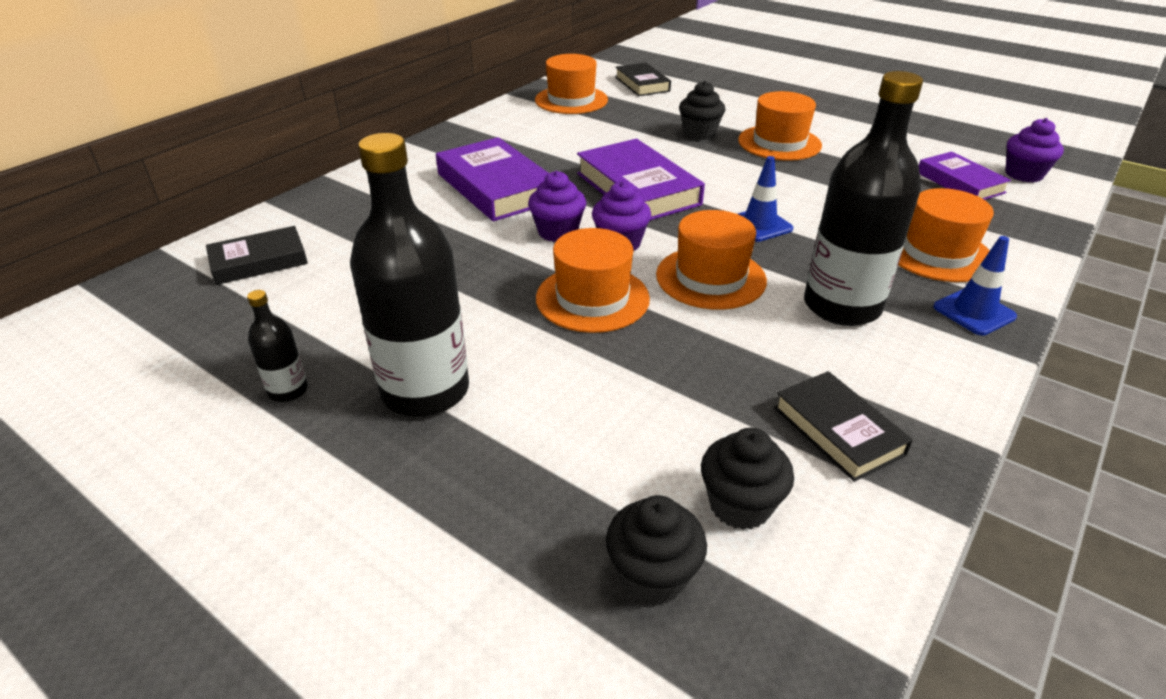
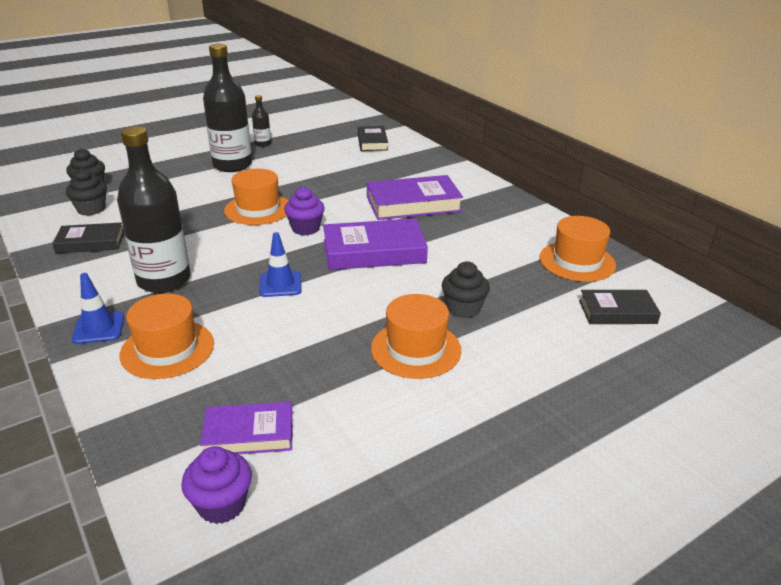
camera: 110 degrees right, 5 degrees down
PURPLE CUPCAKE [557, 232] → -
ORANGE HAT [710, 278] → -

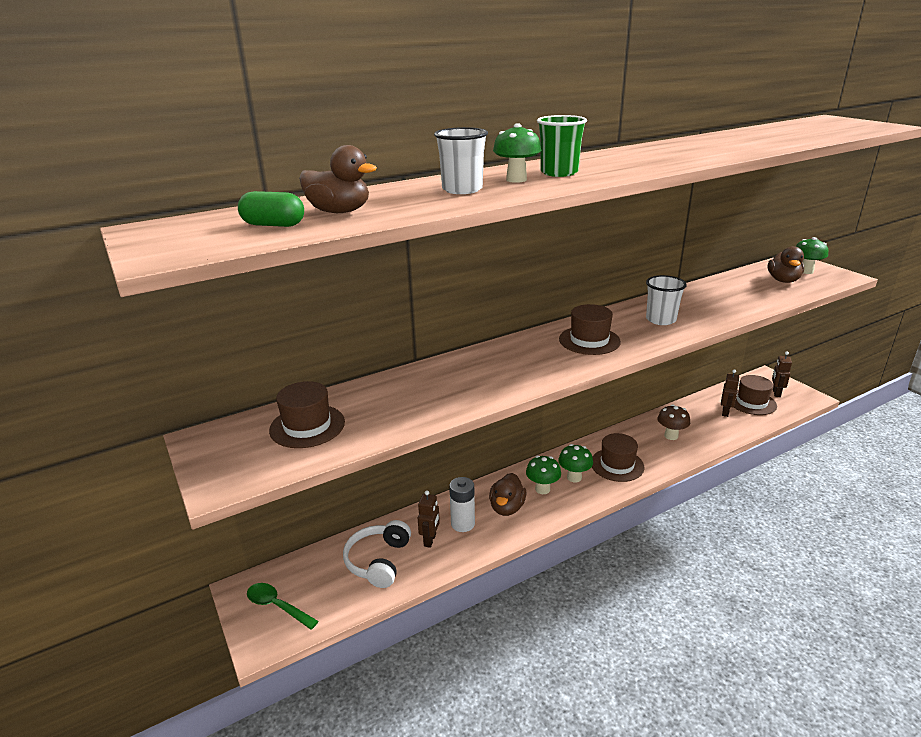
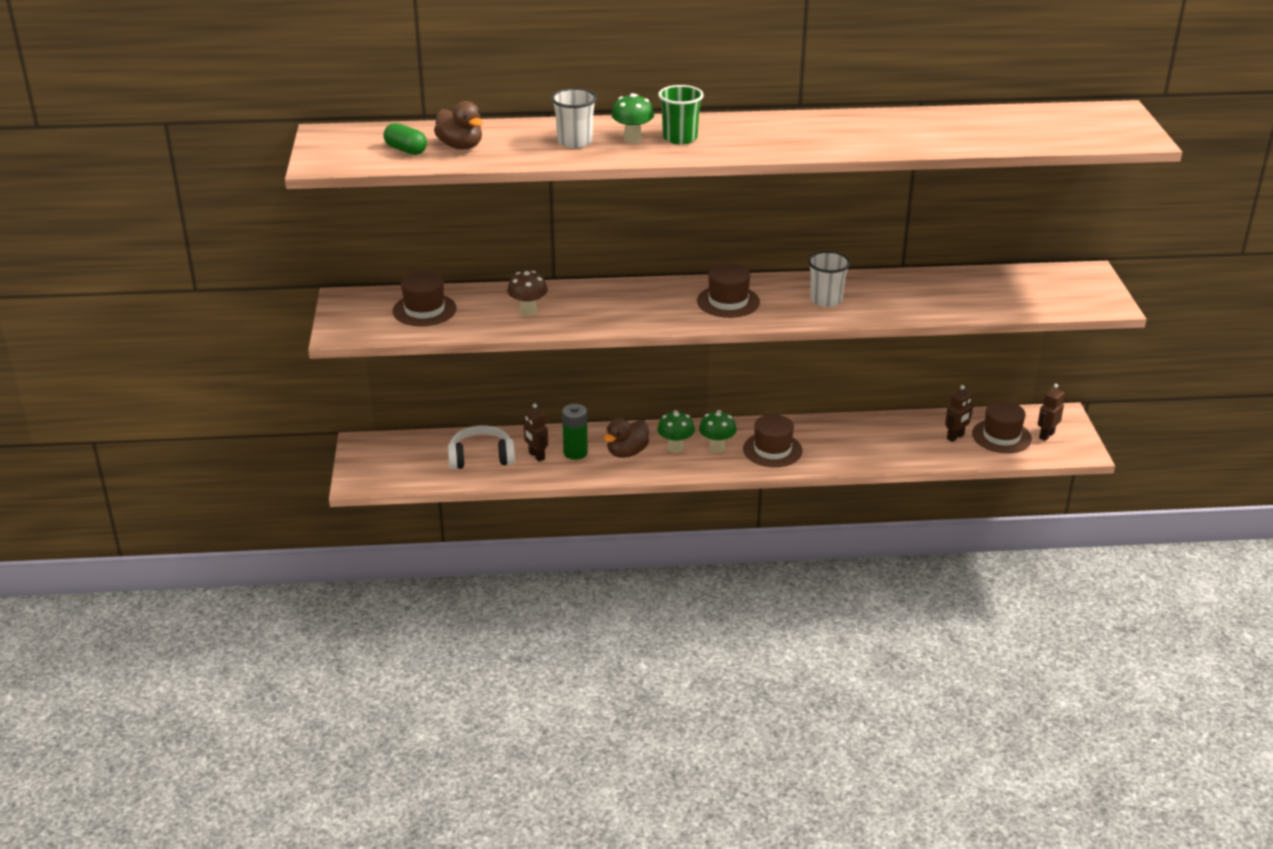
camera: 25 degrees right, 5 degrees up
GREEN MUSHROOM [806, 271] → -
BROWN DUCK [783, 280] → -
BROWN MUSHROOM [671, 436] → BROWN MUSHROOM [528, 311], moved
WHITE BATTERY [462, 524] → GREEN BATTERY [575, 453]
BROWN ROBOT [430, 540] → BROWN ROBOT [536, 456], 105 degrees clockwise
WHITE HEADPHONES [378, 561] → WHITE HEADPHONES [481, 457], 45 degrees clockwise
GREEN SPOON [277, 606] → -

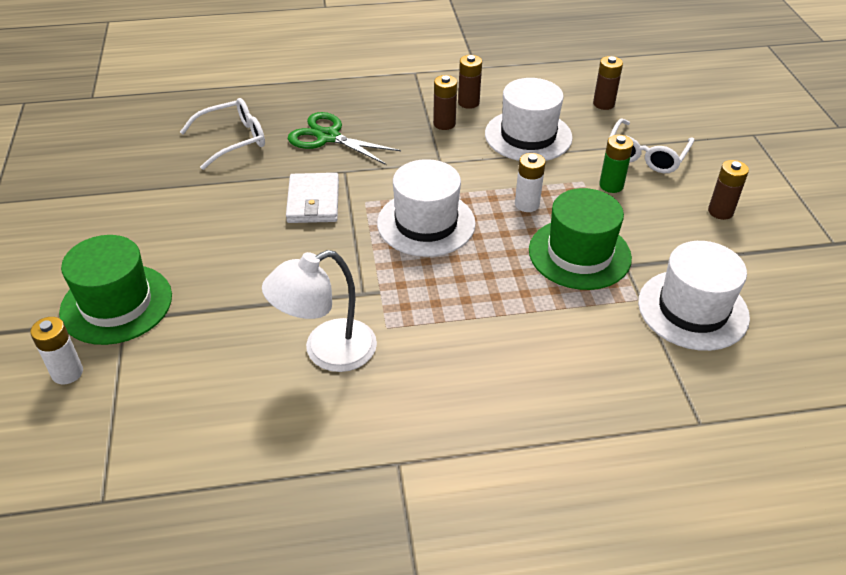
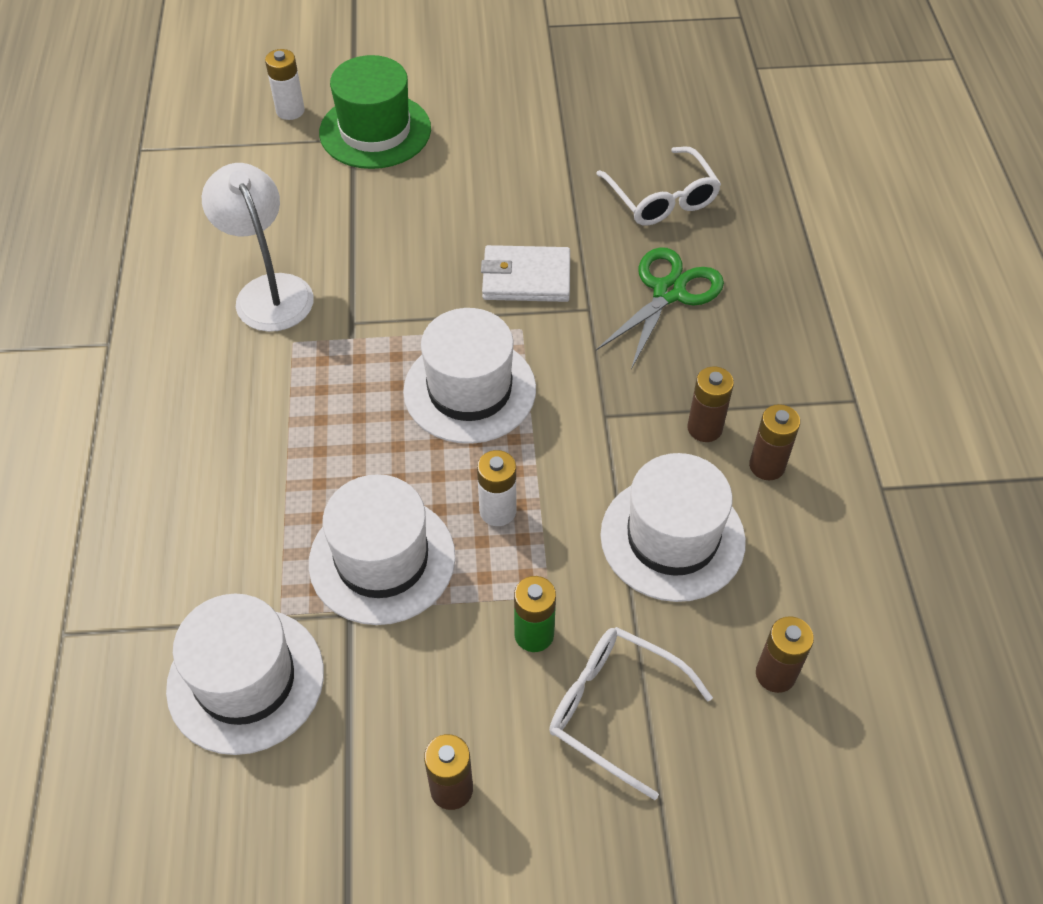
camera: 95 degrees right, 10 degrees up
GREEN HAT [579, 254] → WHITE HAT [382, 559]

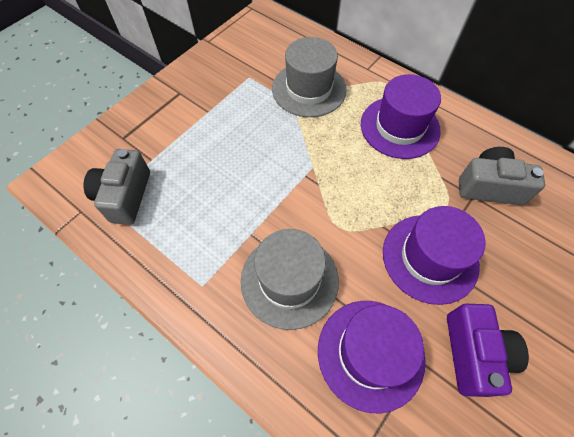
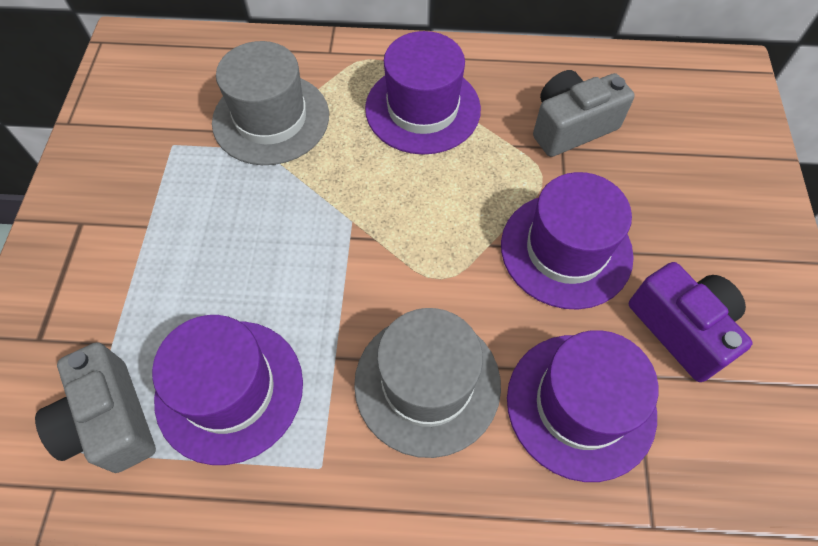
camera: 35 degrees left, 0 degrees up
- → PURPLE HAT [229, 390]

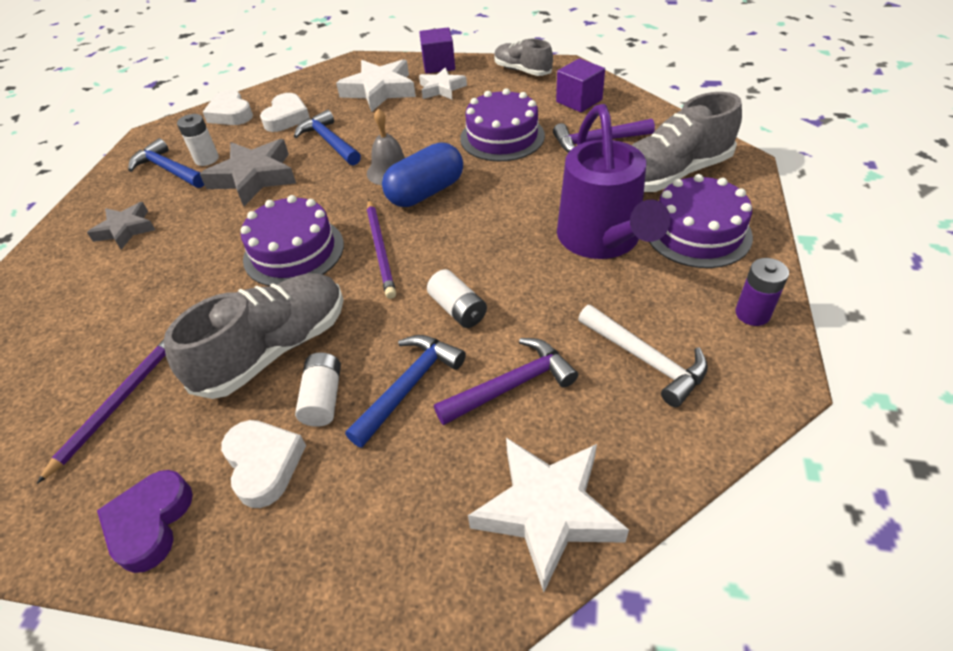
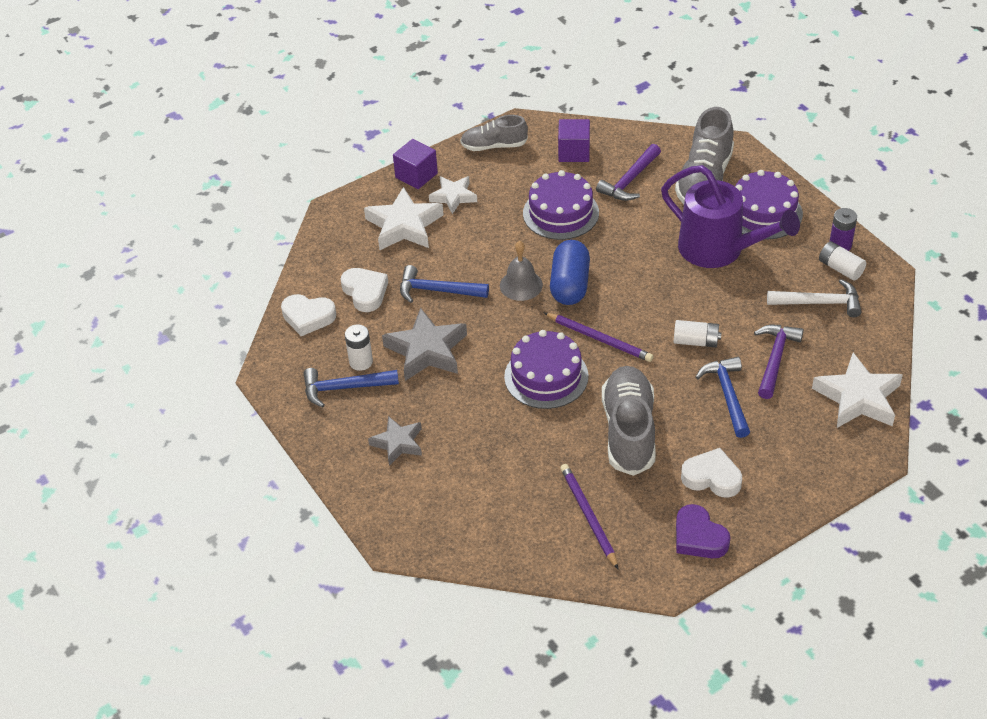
camera: 45 degrees left, 0 degrees up
WHITE BATTERY [323, 398] → WHITE BATTERY [840, 268], moved

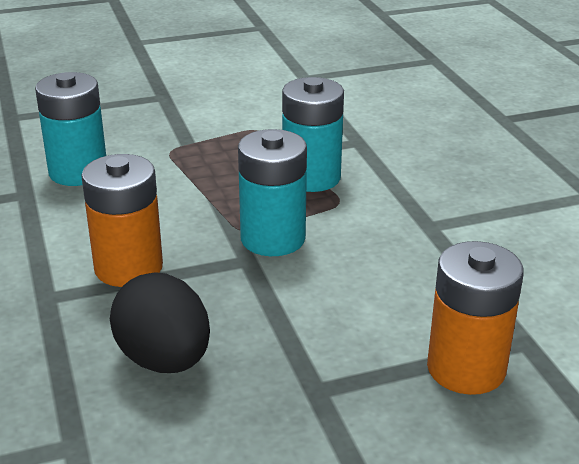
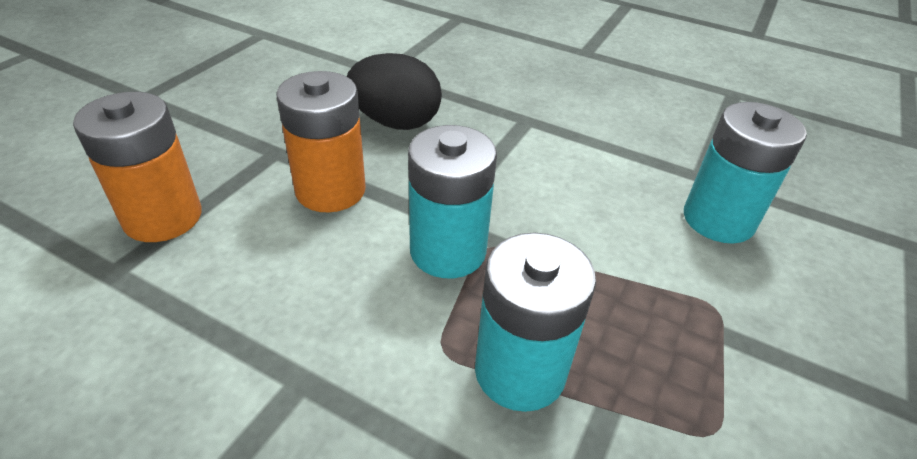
camera: 135 degrees right, 10 degrees up
ORANGE BATTERY [128, 267] → ORANGE BATTERY [330, 190], moved

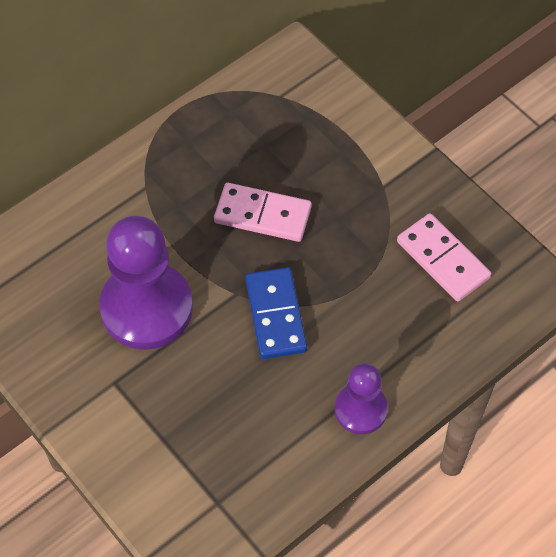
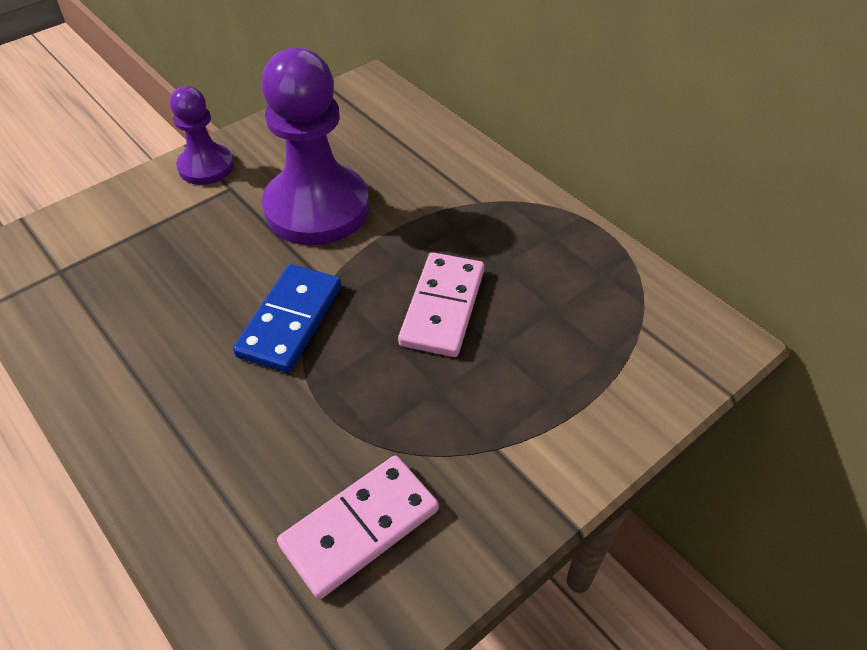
camera: 90 degrees right, 10 degrees down
BLUE DOMINO [276, 315] → BLUE DOMINO [290, 321], 60 degrees counterclockwise
PURPLE PAWN [360, 410] → PURPLE PAWN [206, 166], moved

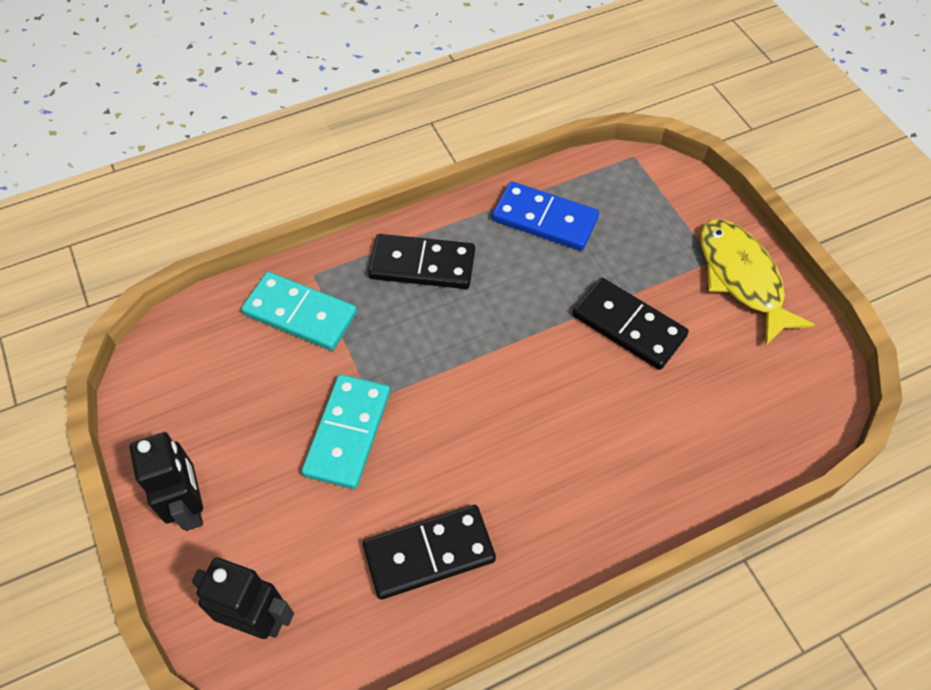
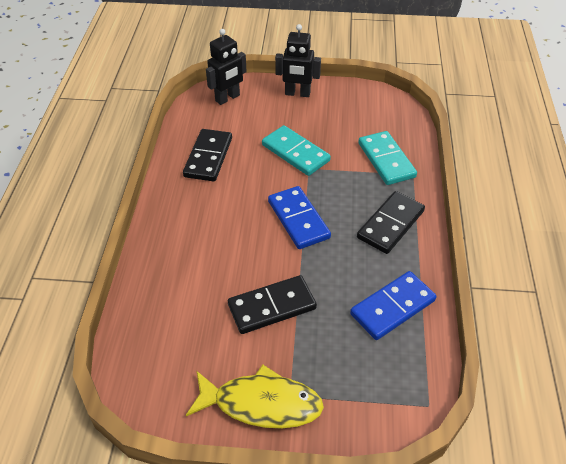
camera: 120 degrees right, 10 degrees down
TURQUOISE DOMINO [300, 313] → TURQUOISE DOMINO [386, 160], 75 degrees counterclockwise
- → BLUE DOMINO [298, 219]

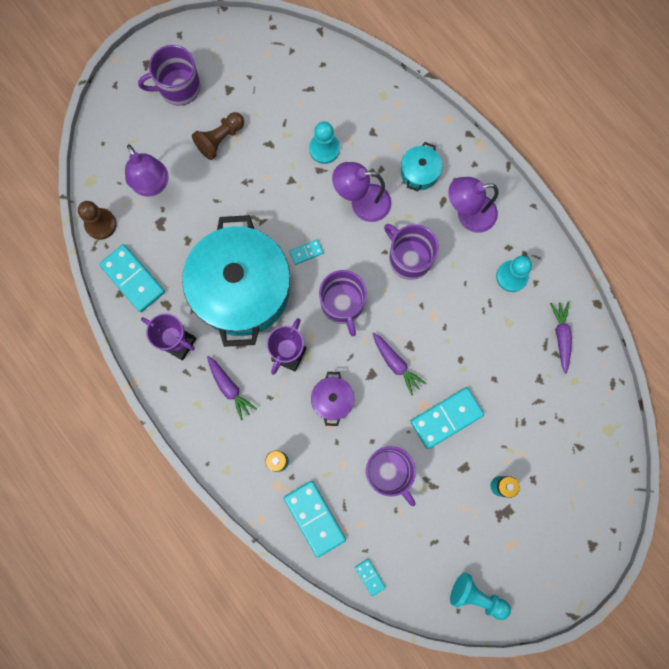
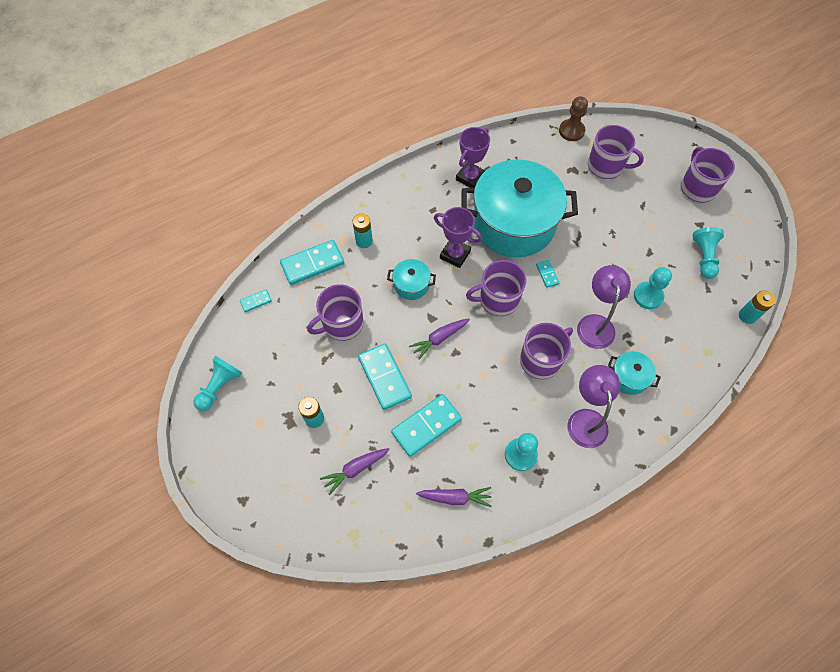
camera: 95 degrees right, 15 degrees down
BROWN PAWN [220, 139] → -
PURPLE LAMP [153, 185] → PURPLE MUG [606, 166]
TURQUOISE DOMINO [133, 279] → TURQUOISE DOMINO [426, 426], moved
PURPLE CARROT [229, 388] → PURPLE CARROT [355, 469], moved
PURPLE POT [332, 400] → TURQUOISE POT [411, 285]
- → TURQUOISE PAWN [704, 257]
- → TURQUOISE BATTERY [747, 316]

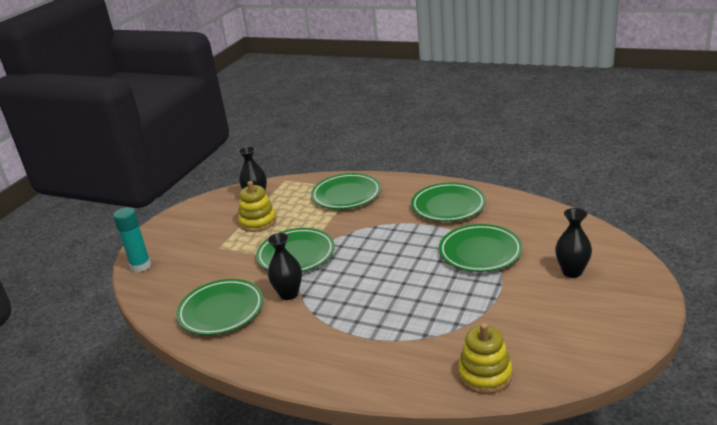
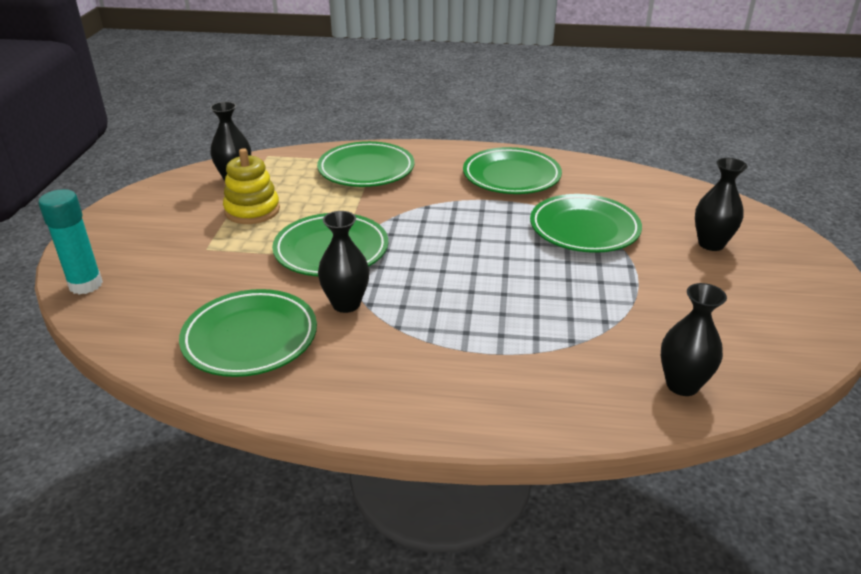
camera: 20 degrees left, 5 degrees up
YELLOW STACKING TOY [485, 375] → BLACK VASE [682, 385]

